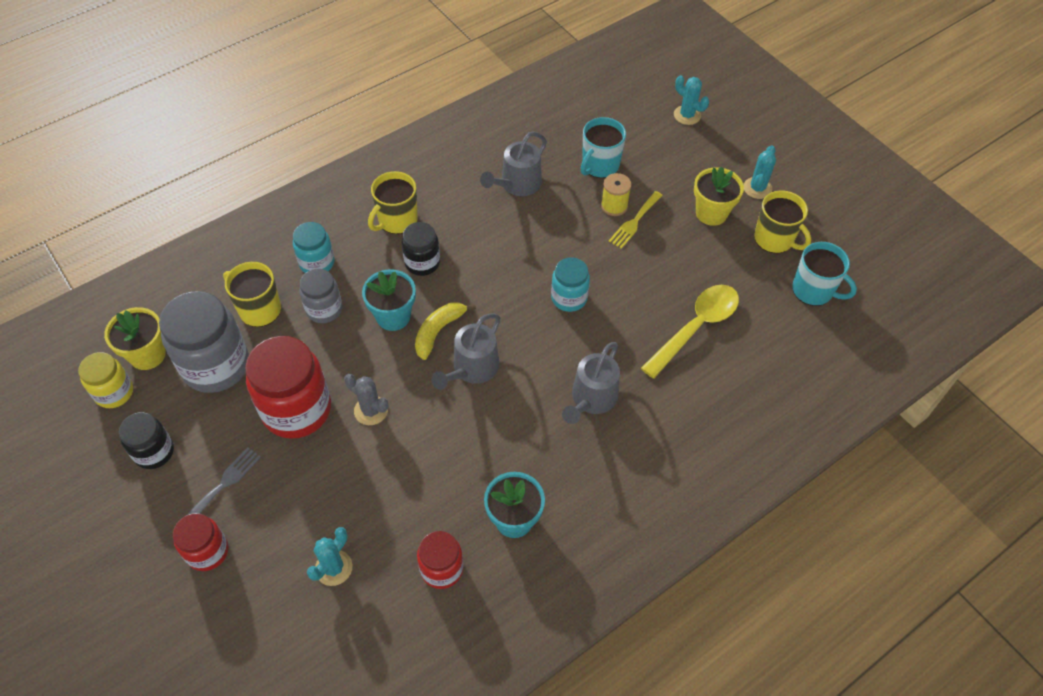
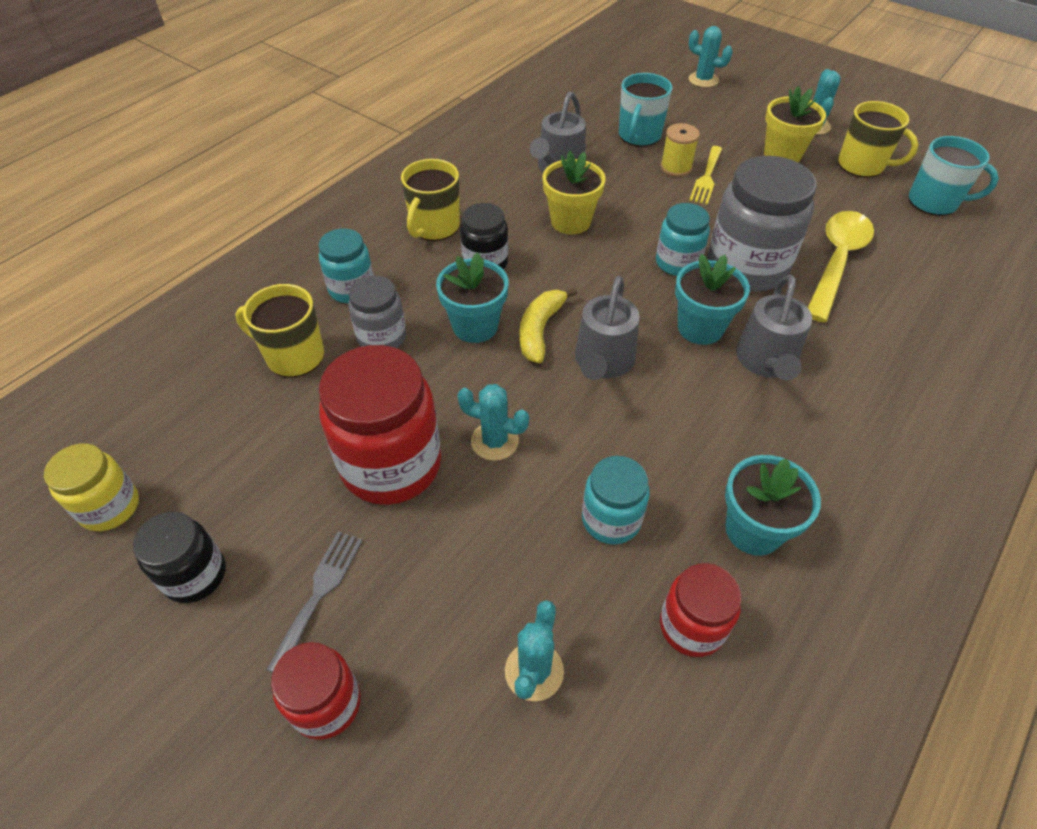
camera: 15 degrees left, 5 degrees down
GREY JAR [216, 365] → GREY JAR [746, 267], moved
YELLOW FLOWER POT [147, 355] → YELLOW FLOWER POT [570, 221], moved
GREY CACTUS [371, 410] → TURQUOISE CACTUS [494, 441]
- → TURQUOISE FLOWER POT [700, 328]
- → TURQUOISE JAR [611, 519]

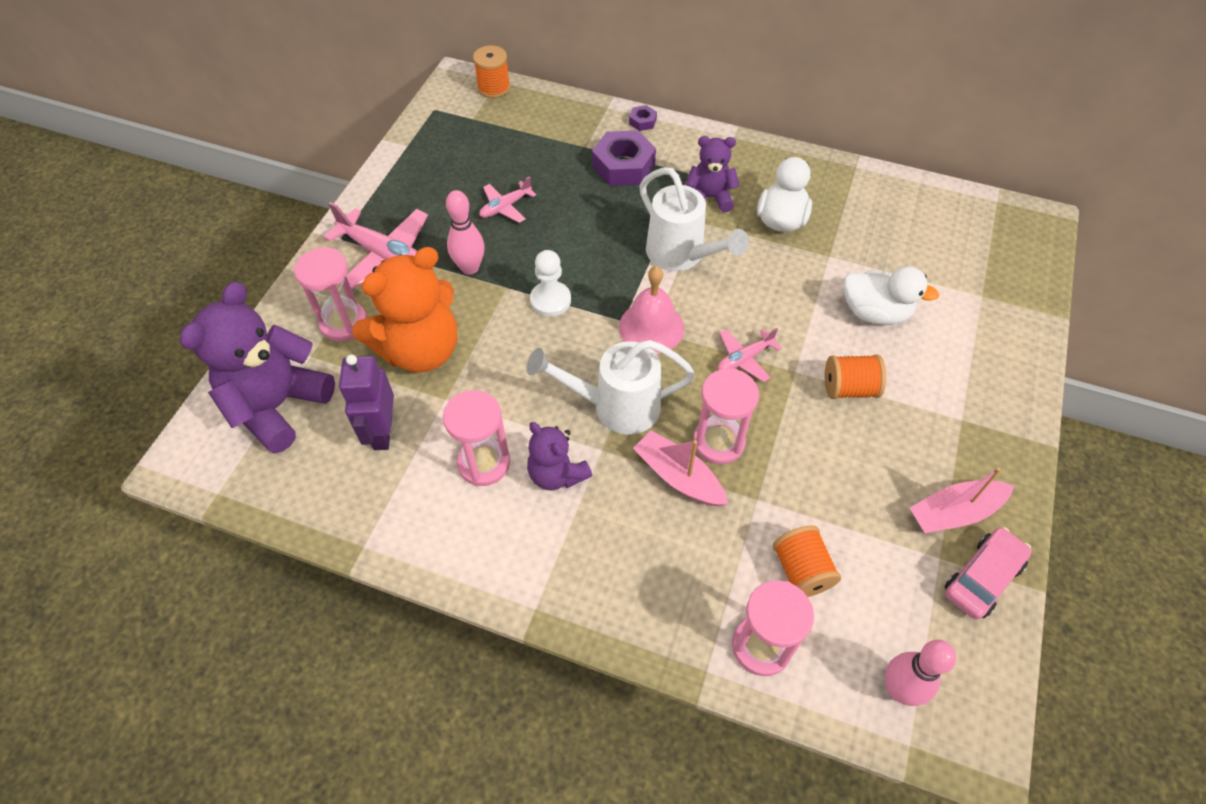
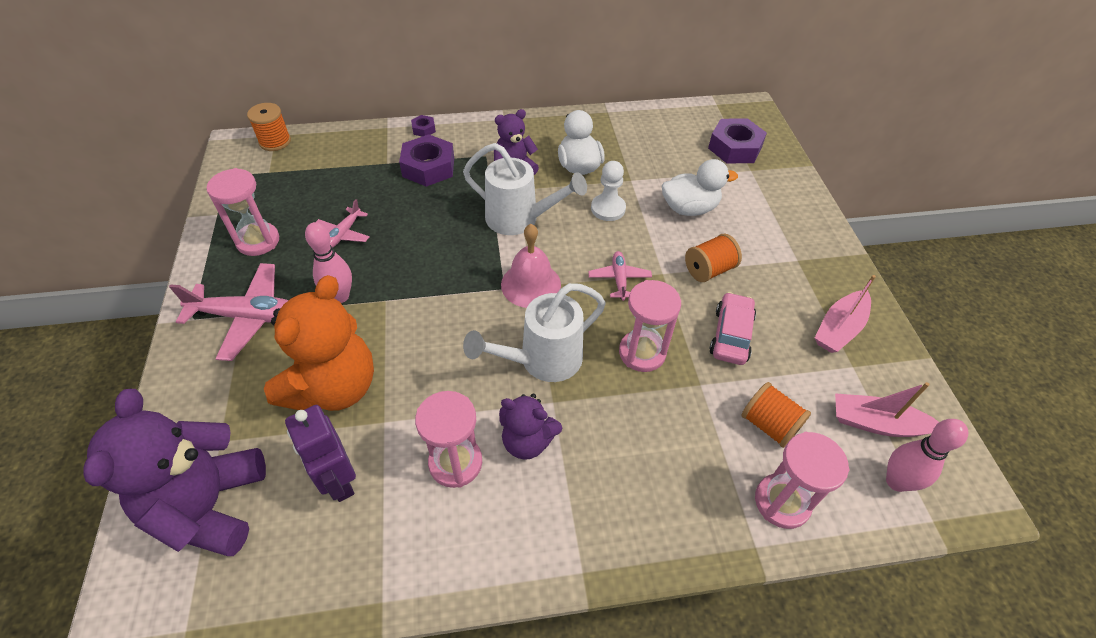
camera: 30 degrees left, 5 degrees down
PINK HOURGLASS [344, 323] → PINK HOURGLASS [258, 241], moved
WHITE PAWN [550, 300] → WHITE PAWN [608, 209], moved
PINK PLANE [744, 358] → PINK PLANE [619, 279], 150 degrees clockwise
PINK BOAT [678, 477] → PINK BOAT [876, 423], moved
PINK CAR [982, 578] → PINK CAR [731, 335], moved
- → PURPLE NUT [735, 148]

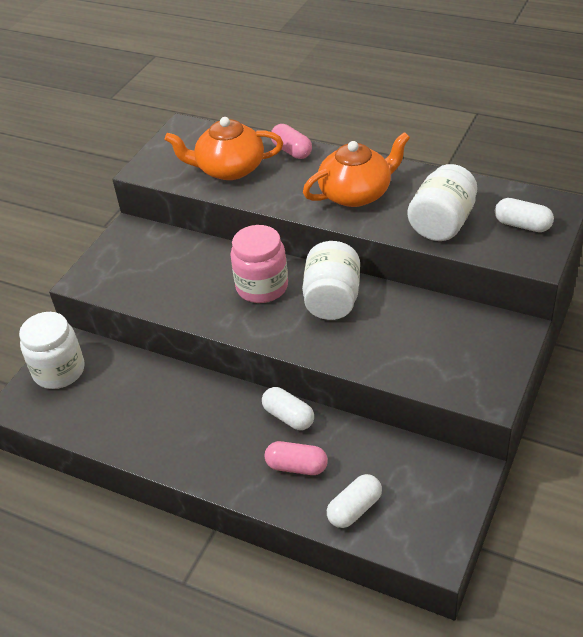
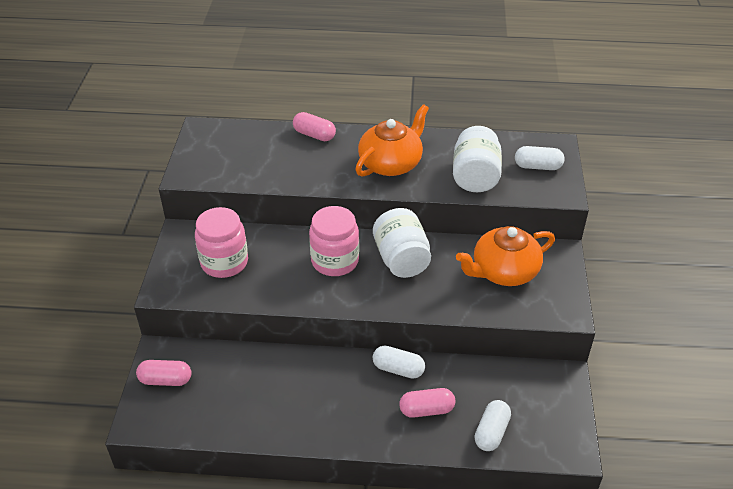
camera: 25 degrees left, 0 degrees up
ORANGE TEAPOT [229, 169] → ORANGE TEAPOT [503, 271], moved
WHITE JAR [59, 371] → PINK CAPSULE [165, 380]
- → PINK JAR [224, 262]

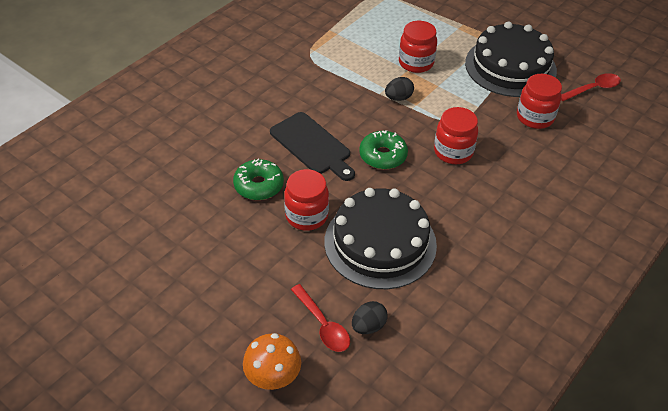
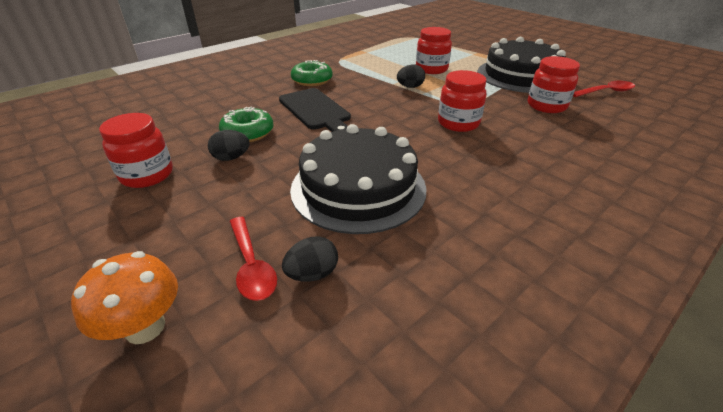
camera: 10 degrees right, 10 degrees down
GREEN DONUT [383, 156] → GREEN DONUT [312, 80], moved
RED JAR [306, 216] → RED JAR [147, 175], moved
- → BLACK EGG [231, 158]

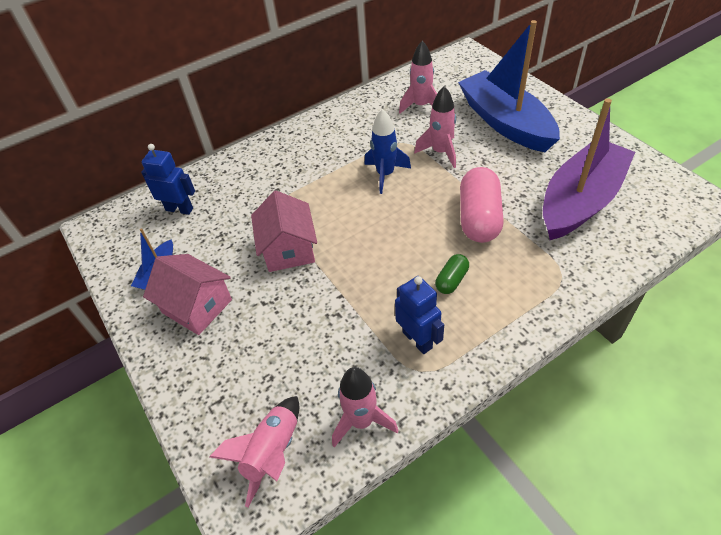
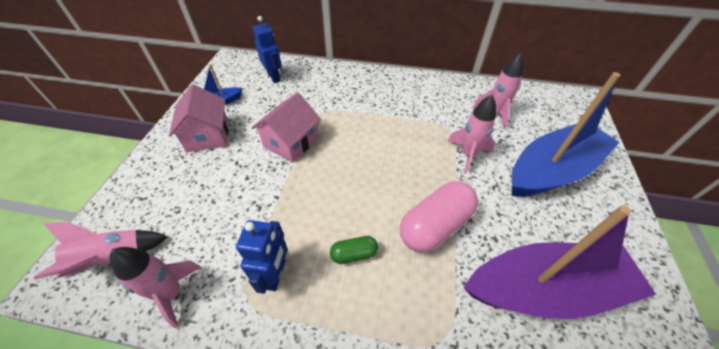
camera: 40 degrees right, 0 degrees up
BLUE BOAT [505, 123] → BLUE BOAT [552, 170], 45 degrees clockwise
BLUE ROCKET [385, 175] → -

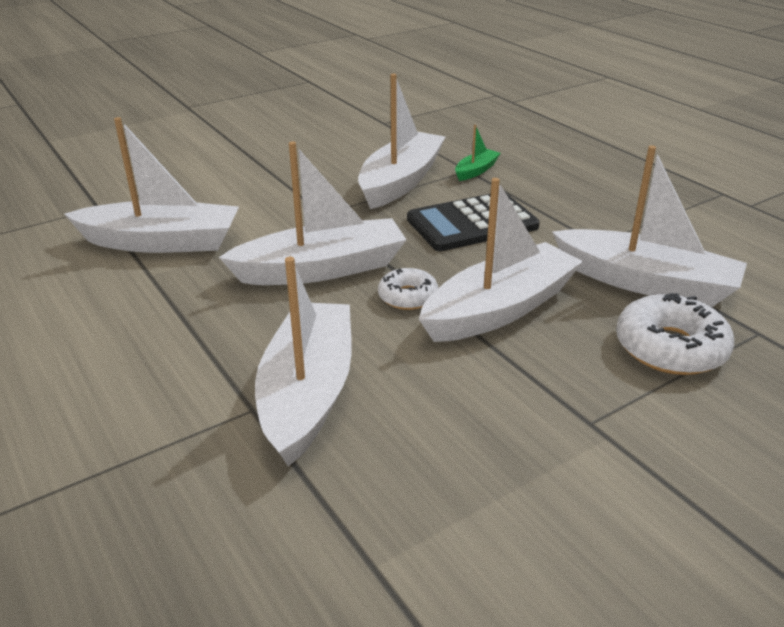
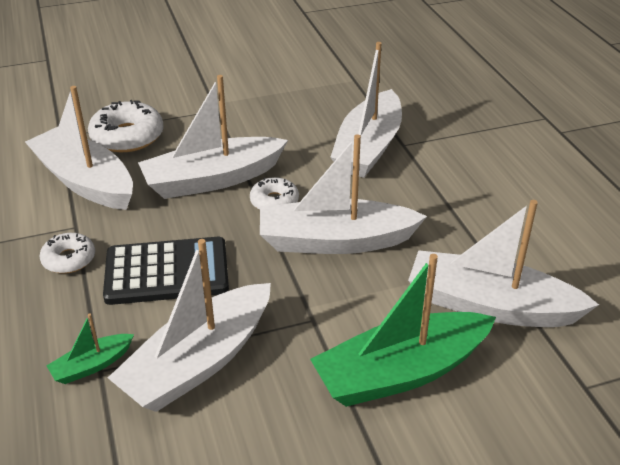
camera: 165 degrees left, 5 degrees up
- → WHITE DONUT [69, 259]
- → GREEN BOAT [401, 373]

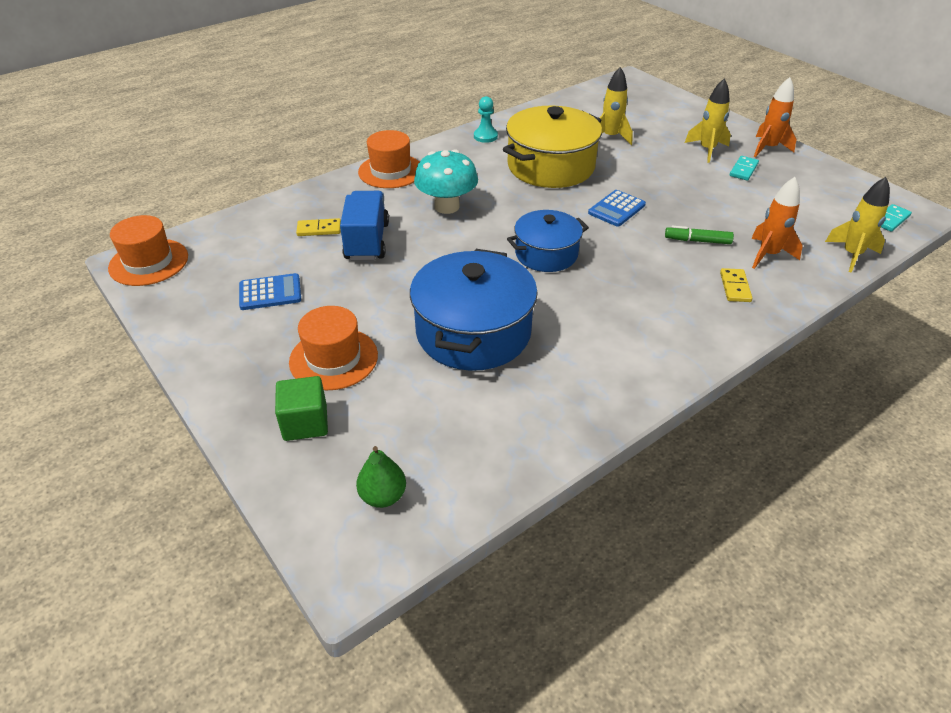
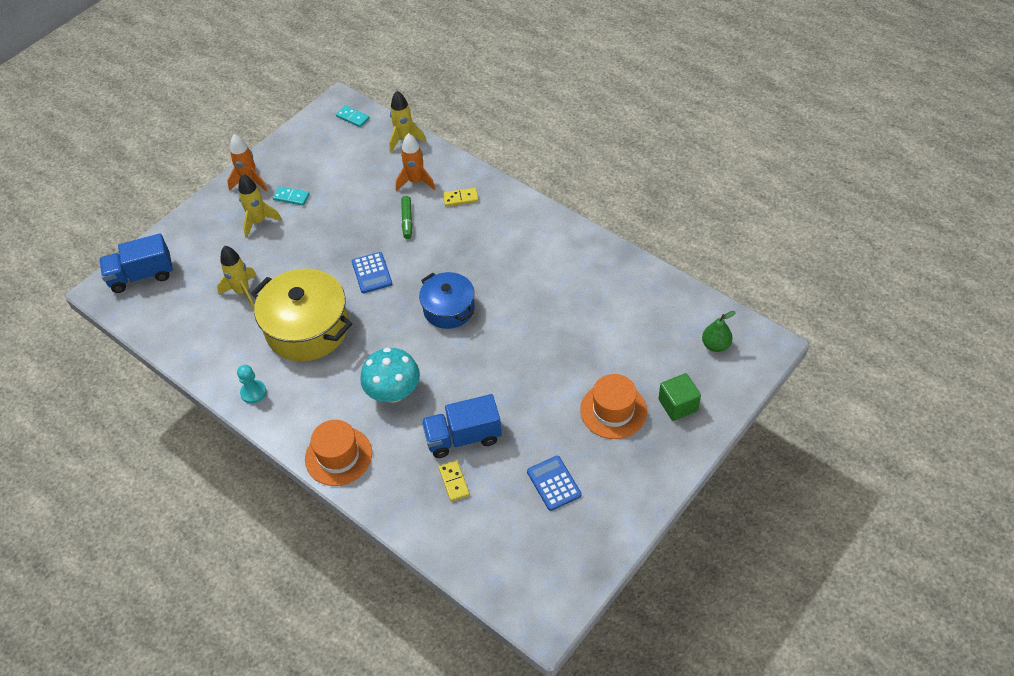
camera: 100 degrees left, 10 degrees up
BLUE CALCULATOR [616, 209] → BLUE CALCULATOR [372, 273], 45 degrees clockwise
ORANGE HAT [149, 262] → -
BLUE POT [473, 332] → -
- → BLUE TRUCK [141, 275]

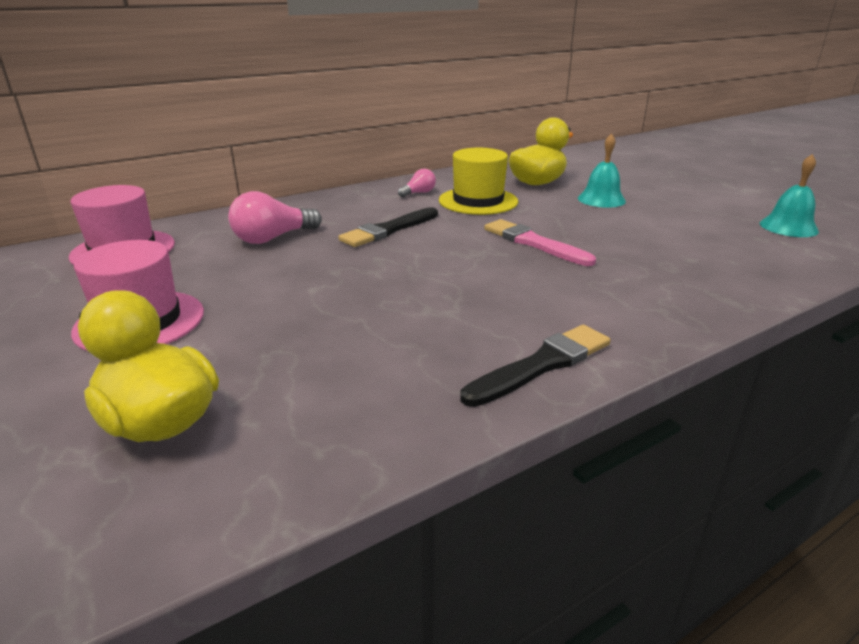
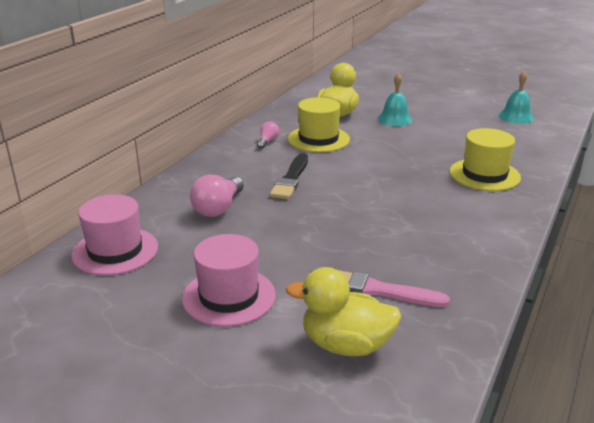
camera: 30 degrees left, 0 degrees up
PINK BRUSH [534, 243] → PINK BRUSH [379, 290], moved
BLACK BRUSH [541, 365] → -
- → YELLOW HAT [484, 175]

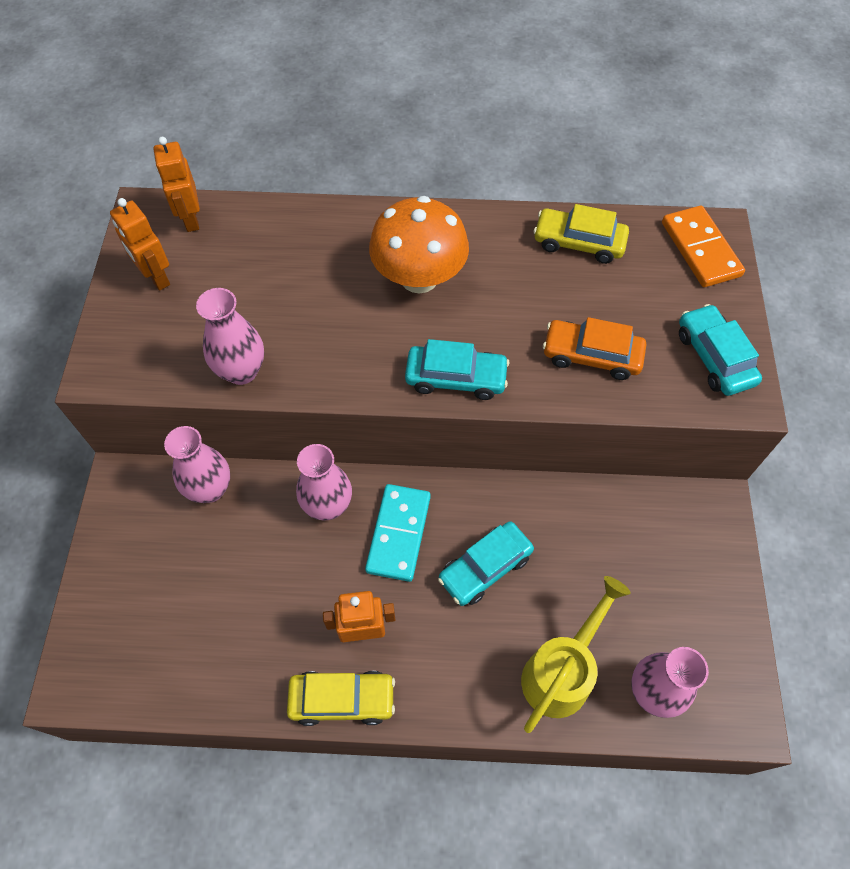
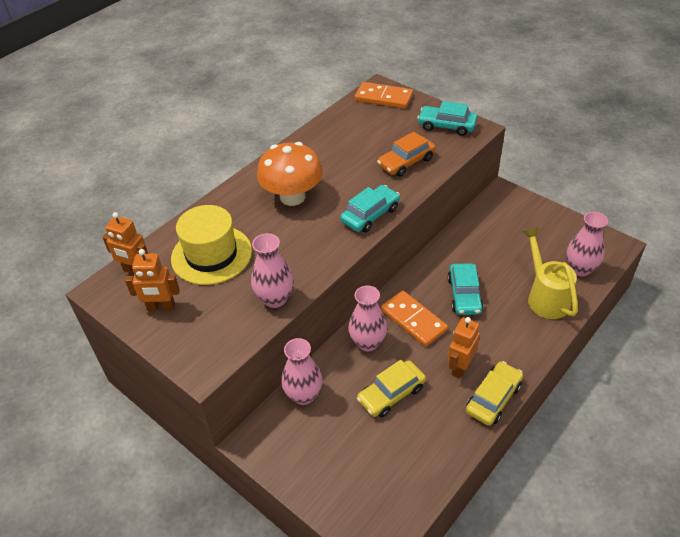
camera: 50 degrees left, 15 degrees down
YELLOW CAR [579, 242] → YELLOW CAR [391, 394], moved
TURQUOISE DOMINO [399, 534] → ORANGE DOMINO [413, 320]
- → YELLOW HAT [211, 255]

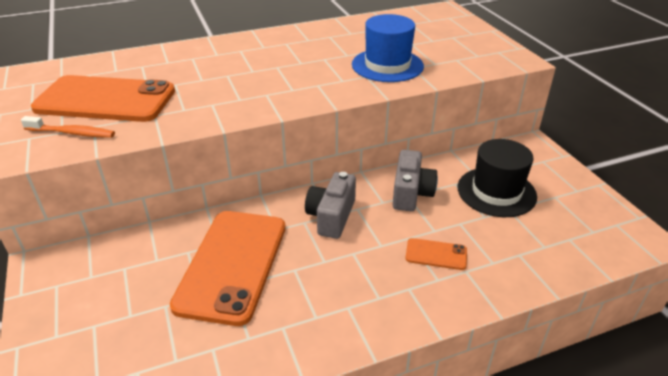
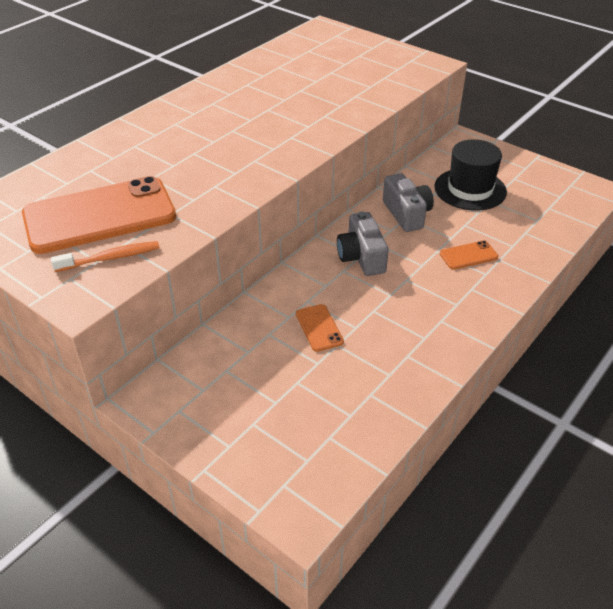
camera: 30 degrees left, 5 degrees up
BLUE HAT [387, 65] → -
ORANGE PHONE [232, 265] → ORANGE PHONE [319, 328], x0.43

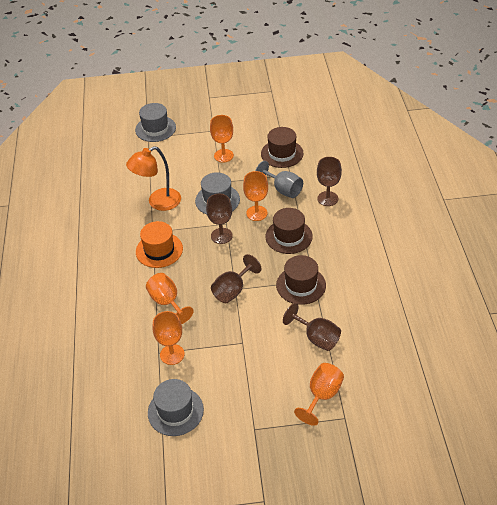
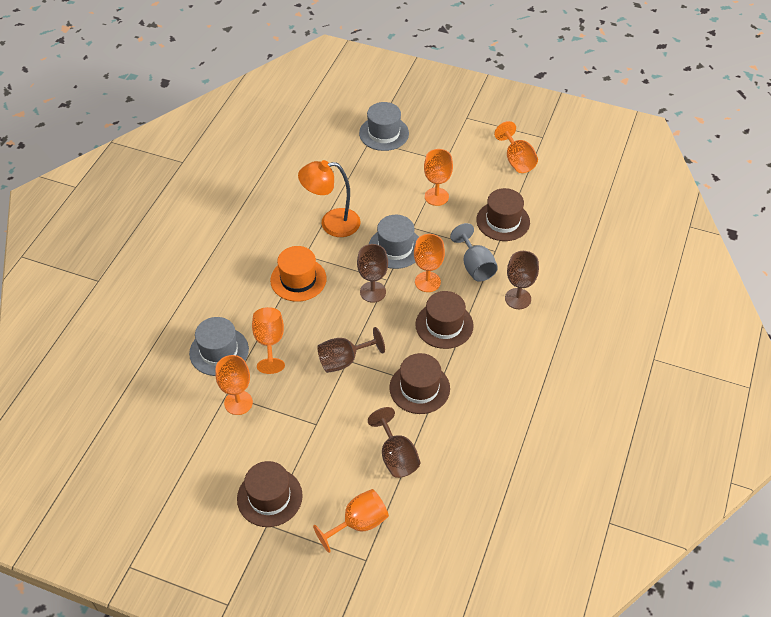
camera: 25 degrees right, 5 degrees up
GREY HAT [175, 411] → GREY HAT [219, 351], moved
- → ORANGE GOBLET [517, 160]
- → BROWN HAT [269, 497]

